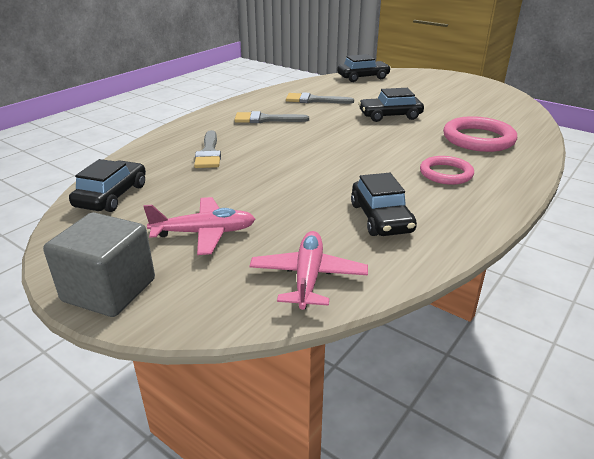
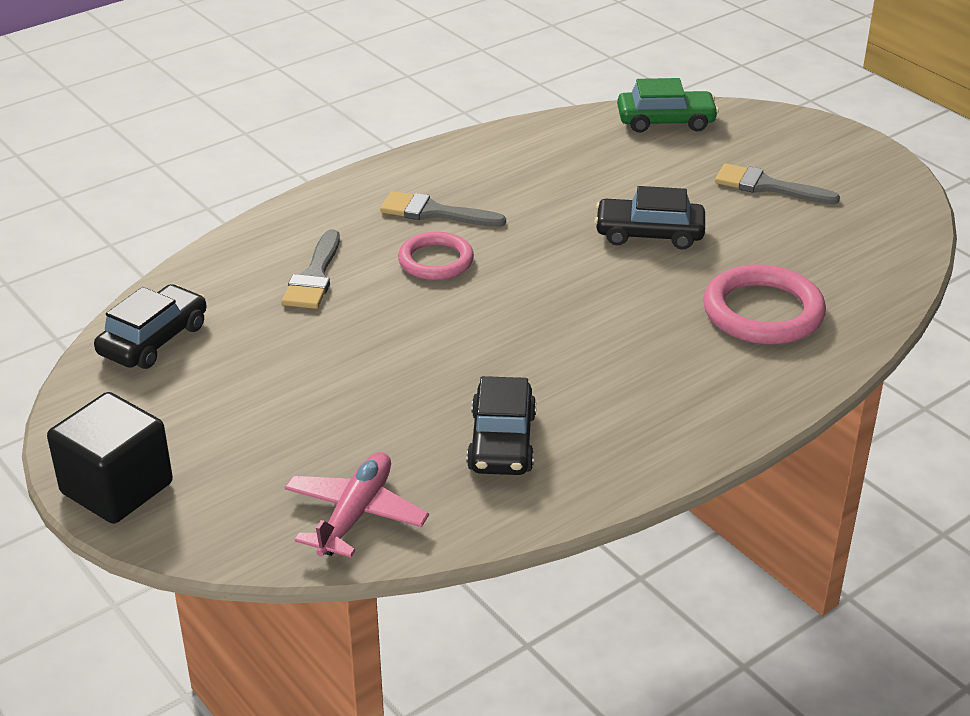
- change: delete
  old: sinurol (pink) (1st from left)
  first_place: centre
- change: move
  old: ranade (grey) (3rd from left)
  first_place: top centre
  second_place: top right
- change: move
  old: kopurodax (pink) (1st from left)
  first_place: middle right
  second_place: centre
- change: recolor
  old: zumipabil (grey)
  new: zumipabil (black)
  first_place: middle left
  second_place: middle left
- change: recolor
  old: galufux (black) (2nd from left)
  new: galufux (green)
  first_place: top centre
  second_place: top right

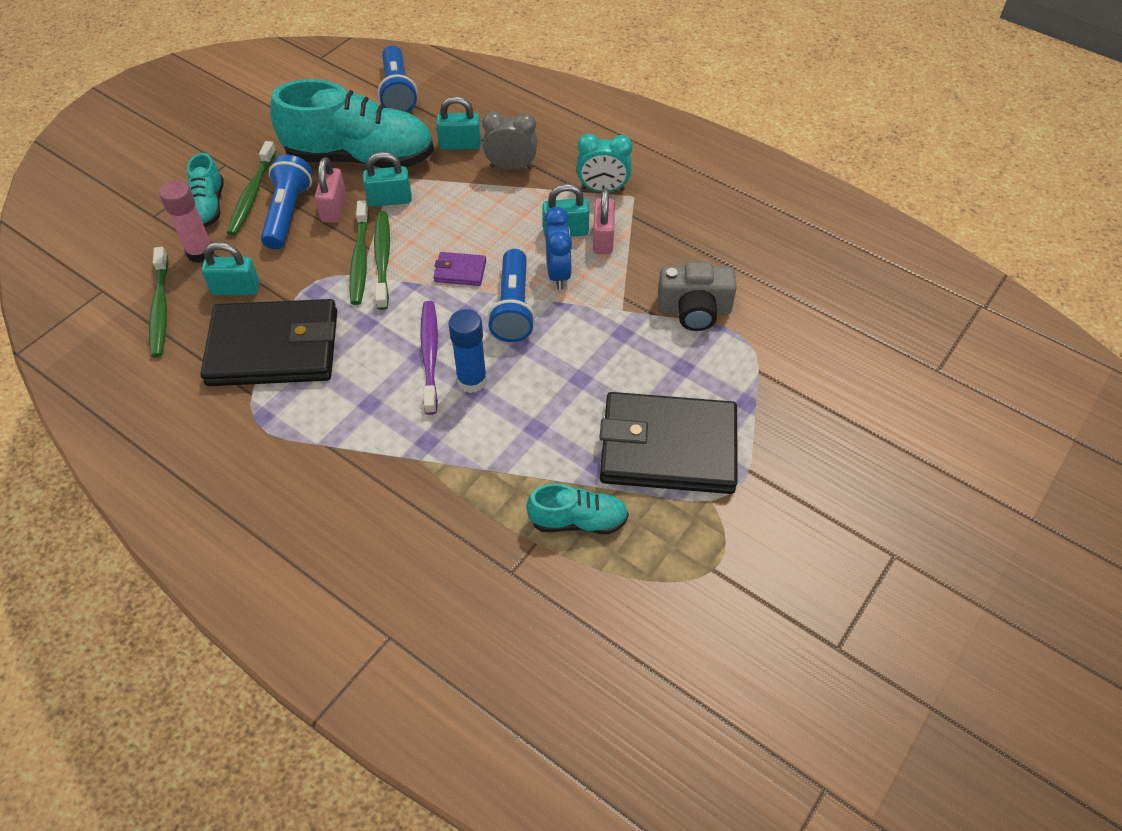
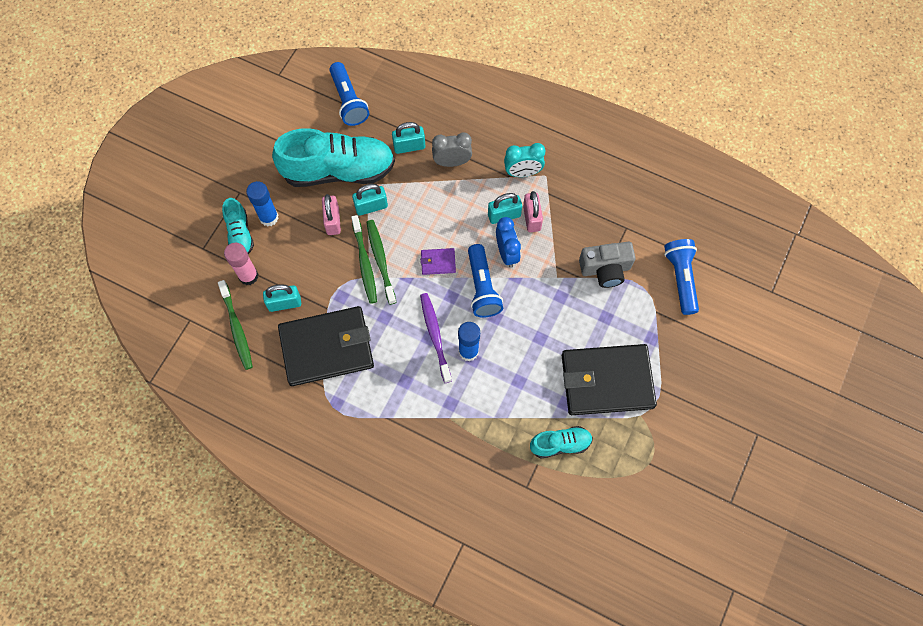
- change: move
  old: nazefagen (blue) (1st from left in the first image)
  new: nazefagen (blue) (3rd from left)
  first_place: top left
  second_place: middle right
- change: replace
  old: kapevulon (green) (2nd from left)
  new: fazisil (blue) (1st from left)
  first_place: top left
  second_place: top left

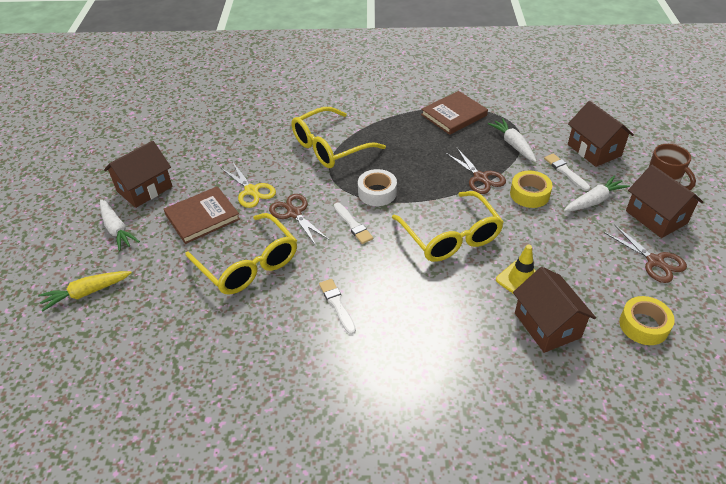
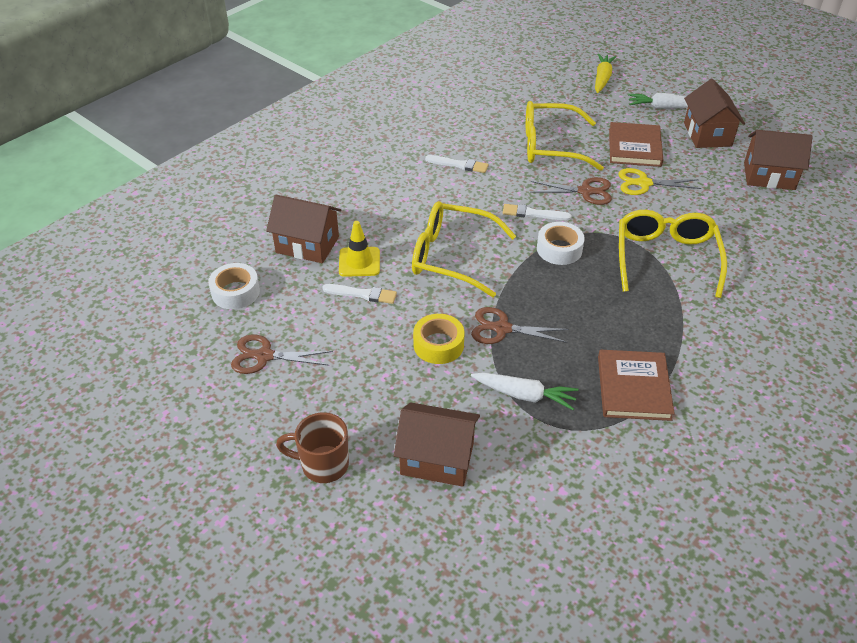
- change: delete
  old: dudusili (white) (3rd from left)
  first_place: middle right
- change: move
  old: ranade (white) (3rd from left in the first image)
  new: ranade (white) (1st from left)
  first_place: middle right
  second_place: centre
- change: move
  old: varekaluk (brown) (4th from left)
  first_place: middle right
  second_place: top right
- change: recolor
  old: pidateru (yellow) (2nd from left)
  new: pidateru (white) (1st from left)
  first_place: middle right
  second_place: middle left

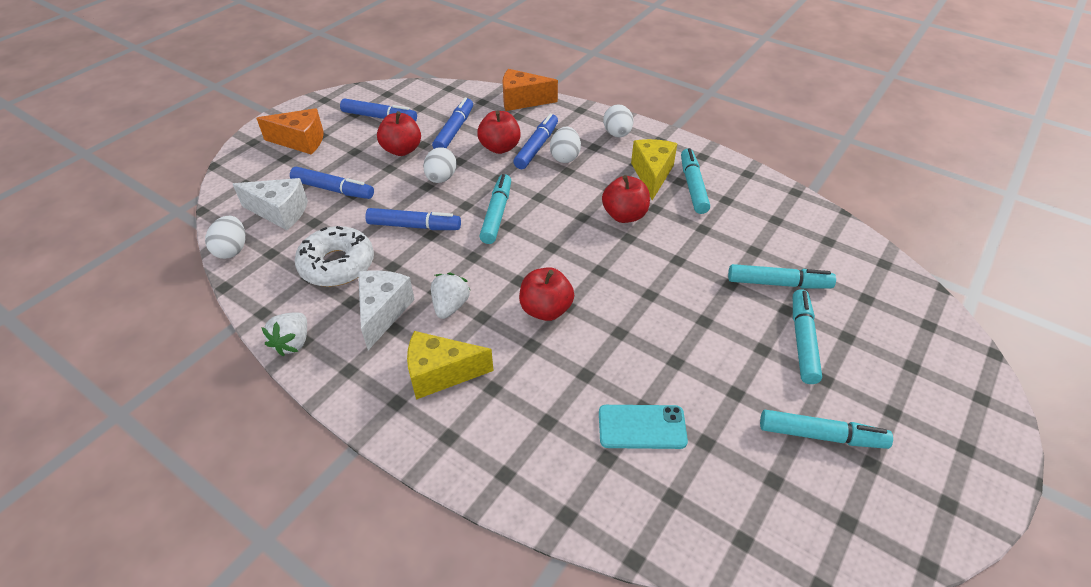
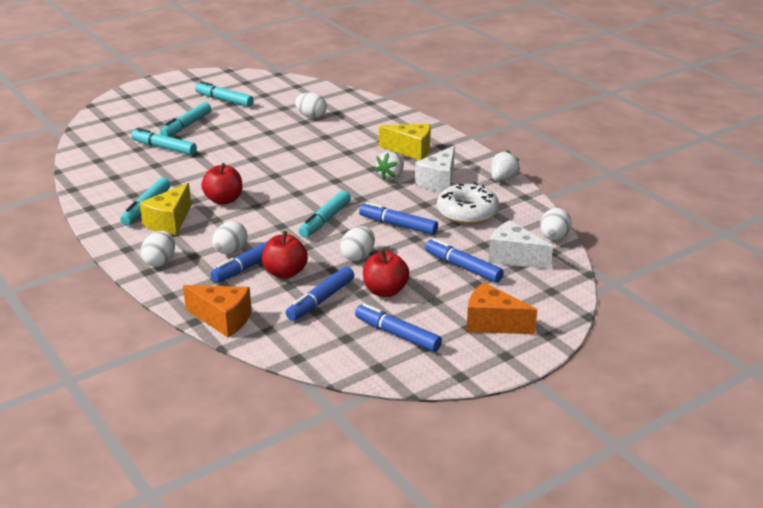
- change: delete
  old: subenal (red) (3rd from left)
  first_place: centre
- change: replace
  old: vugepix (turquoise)
  new: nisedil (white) (3rd from left)
  first_place: bottom centre
  second_place: top centre

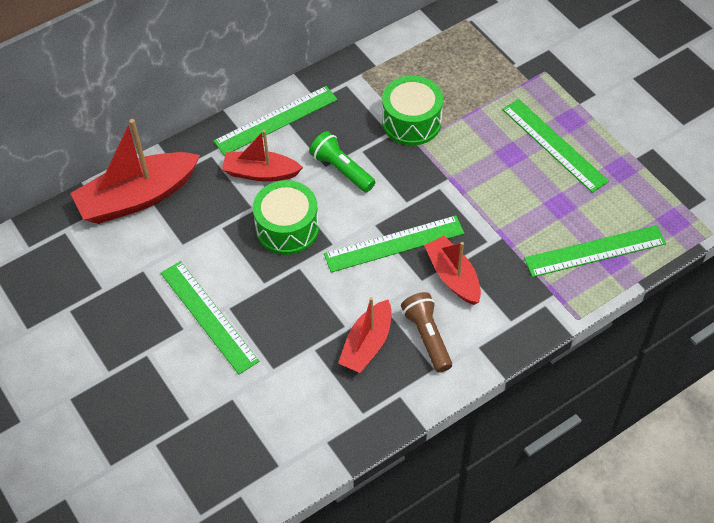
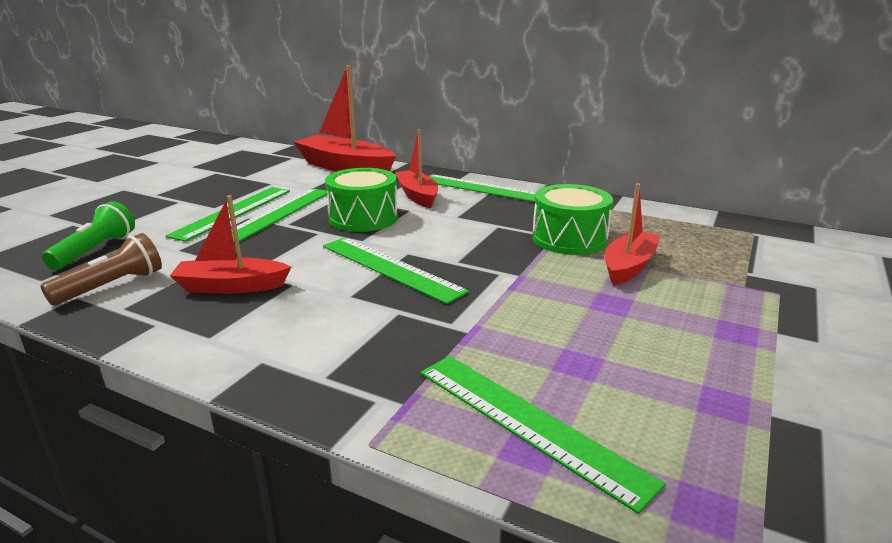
- change: move
  old: nazefagen (green)
  first_place: top centre
  second_place: middle left
- change: move
  old: nazefagen (brown)
  first_place: centre
  second_place: middle left
- change: move
  old: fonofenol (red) (4th from left)
  first_place: centre
  second_place: middle right
- change: move
  old: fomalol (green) (4th from left in the first image)
  new: fomalol (green) (2nd from left)
  first_place: top right
  second_place: middle left

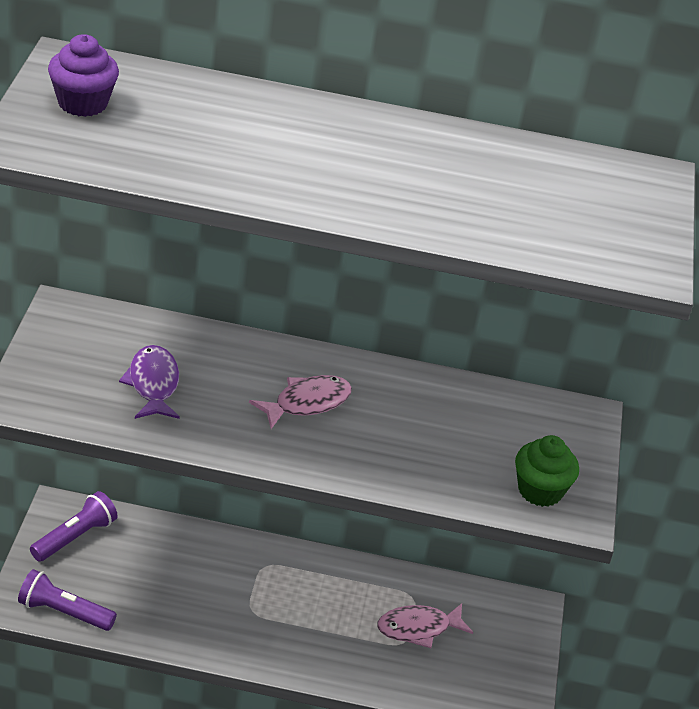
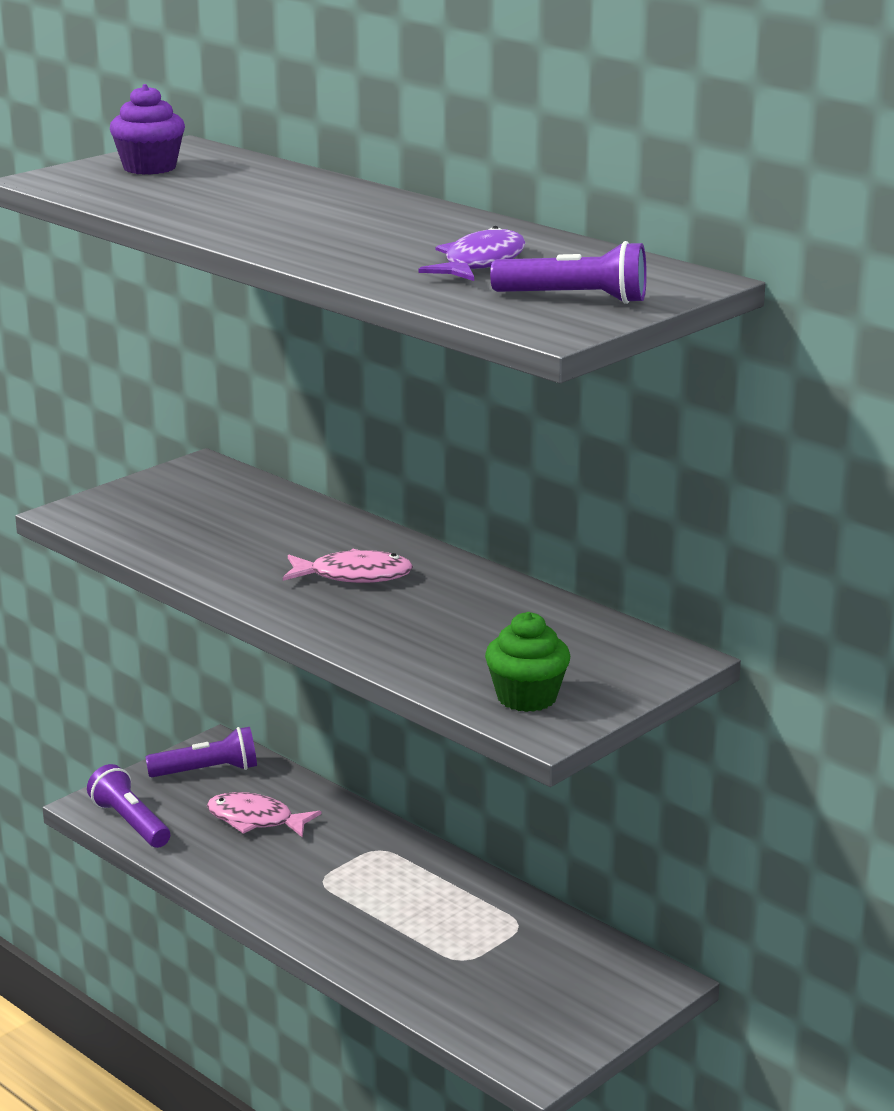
- change: insert
  new: nazefagen (purple) (3rd from left)
  second_place: top centre
- change: move
  old: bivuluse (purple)
  first_place: middle left
  second_place: top centre
- change: move
  old: bivuluse (pink) (2nd from left in the first image)
  new: bivuluse (pink) (1st from left)
  first_place: bottom centre
  second_place: bottom left

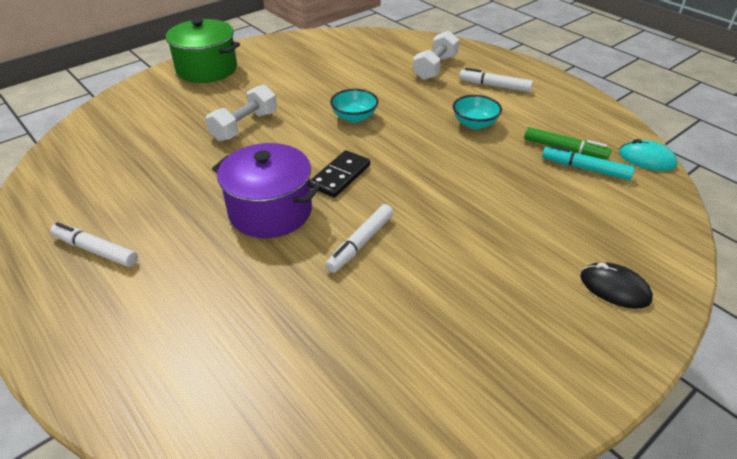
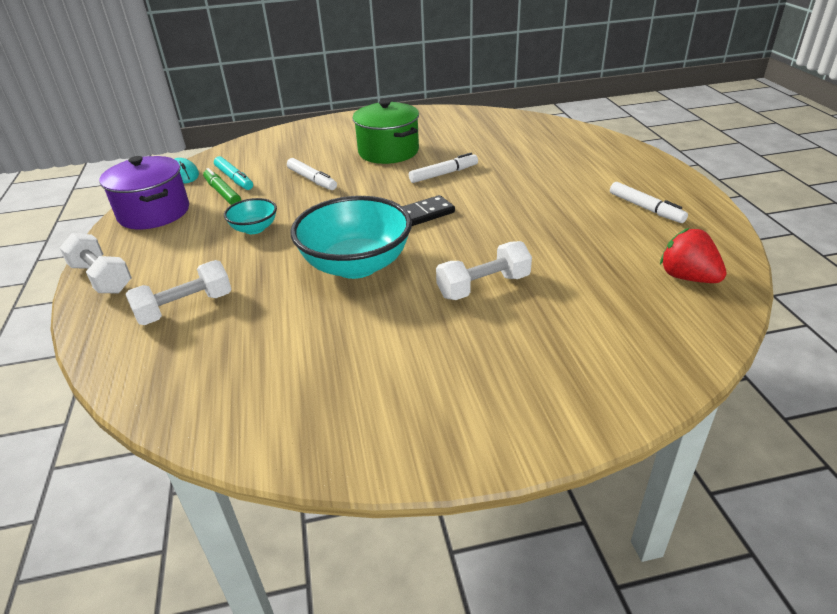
- change: delete
  old: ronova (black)
  first_place: middle right
- change: insert
  new: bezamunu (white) (1st from left)
  second_place: middle left
- change: insert
  new: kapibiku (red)
  second_place: middle right
- change: move
  old: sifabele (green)
  first_place: top left
  second_place: top centre
- change: move
  old: sifabele (purple)
  first_place: centre
  second_place: top left
- change: move
  old: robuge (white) (3rd from left in the first image)
  new: robuge (white) (1st from left)
  first_place: top right
  second_place: top centre
- change: resize
  old: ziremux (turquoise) (1st from left in the first image)
  first_place: top centre
  second_place: centre
  factor: 2.03

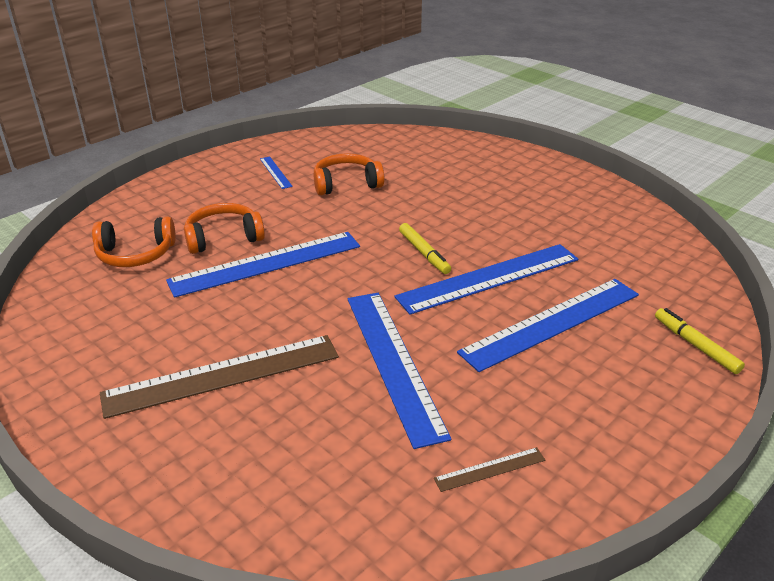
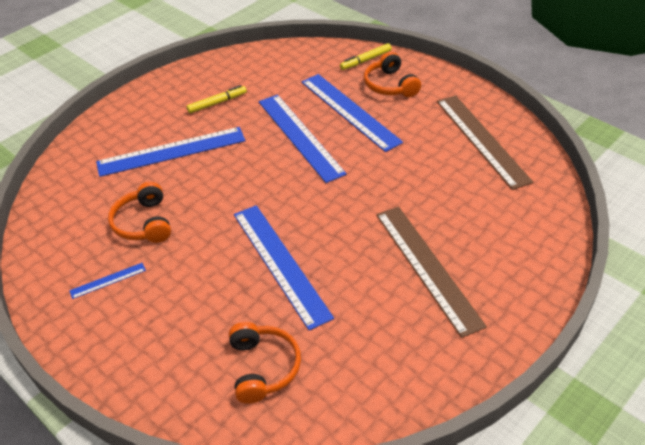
- change: move
  old: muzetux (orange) (2nd from left in the first image)
  new: muzetux (orange) (3rd from left)
  first_place: middle left
  second_place: top centre
- change: move
  old: fomalol (blue) (3rd from left in the first image)
  new: fomalol (blue) (2nd from left)
  first_place: centre
  second_place: middle left
- change: move
  old: robuge (yellow) (1st from left)
  first_place: centre
  second_place: top centre
- change: resize
  old: fomalol (brown) (2nd from left)
  first_place: bottom centre
  second_place: top right
  factor: 2.31

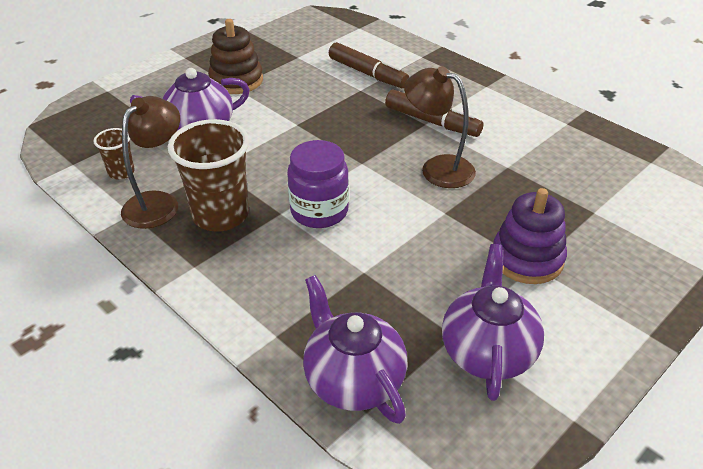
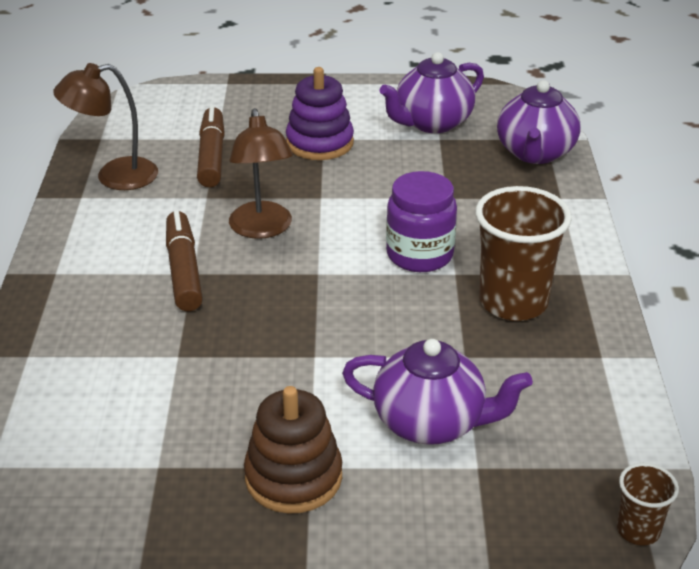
- change: move
  old: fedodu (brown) (1st from left in the first image)
  new: fedodu (brown) (2nd from left)
  first_place: top left
  second_place: bottom right
- change: move
  old: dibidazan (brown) (1st from left)
  first_place: middle left
  second_place: top left
- change: move
  old: robuge (brown) (1st from left in the first image)
  new: robuge (brown) (2nd from left)
  first_place: top centre
  second_place: top left

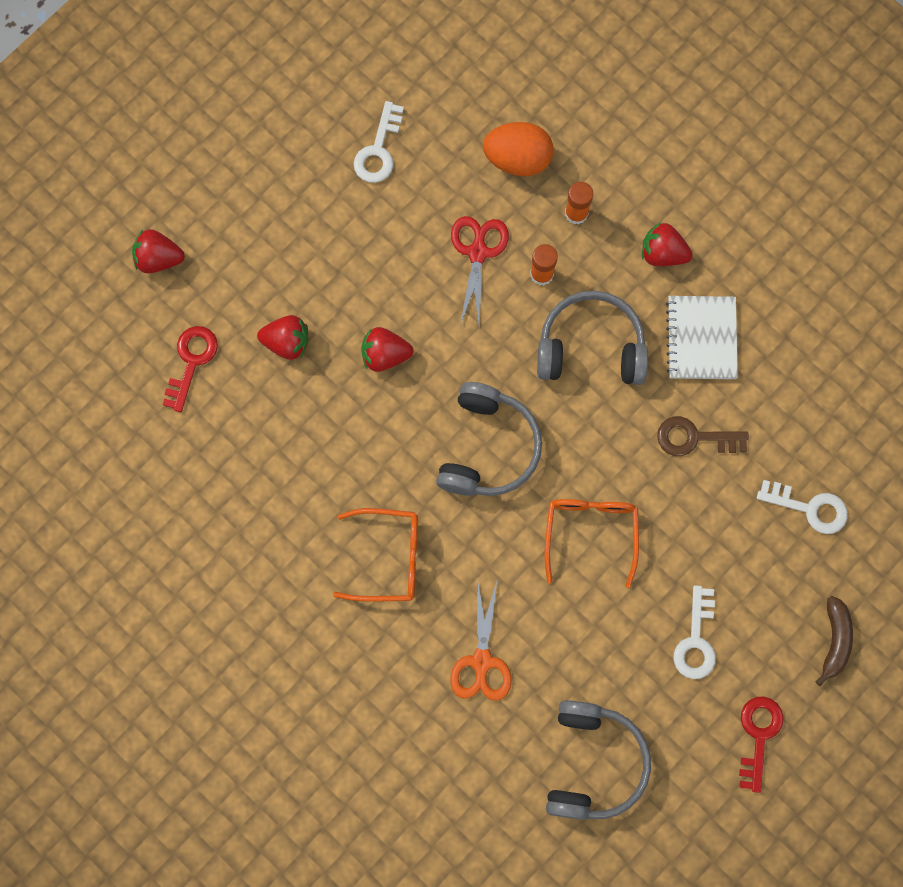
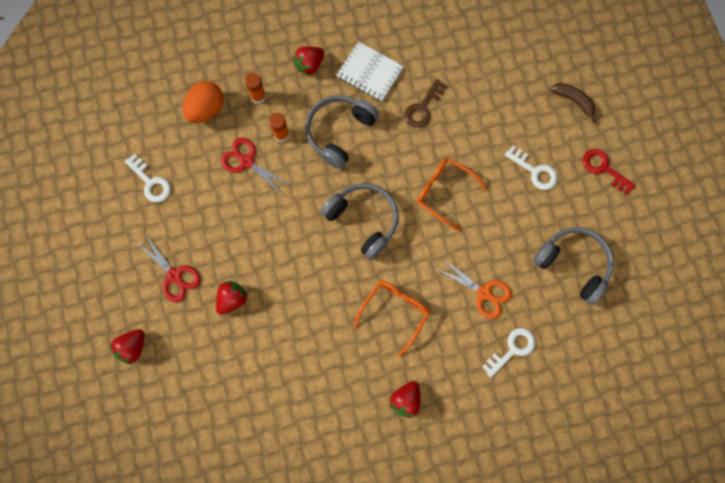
- change: delete
  old: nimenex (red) (1st from left)
  first_place: middle left
- change: insert
  new: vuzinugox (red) (1st from left)
  second_place: middle left
- change: move
  old: kapibiku (red) (3rd from left in the first image)
  new: kapibiku (red) (4th from left)
  first_place: centre
  second_place: bottom centre
- change: move
  old: nimenex (white) (3rd from left in the first image)
  new: nimenex (white) (2nd from left)
  first_place: middle right
  second_place: bottom right

